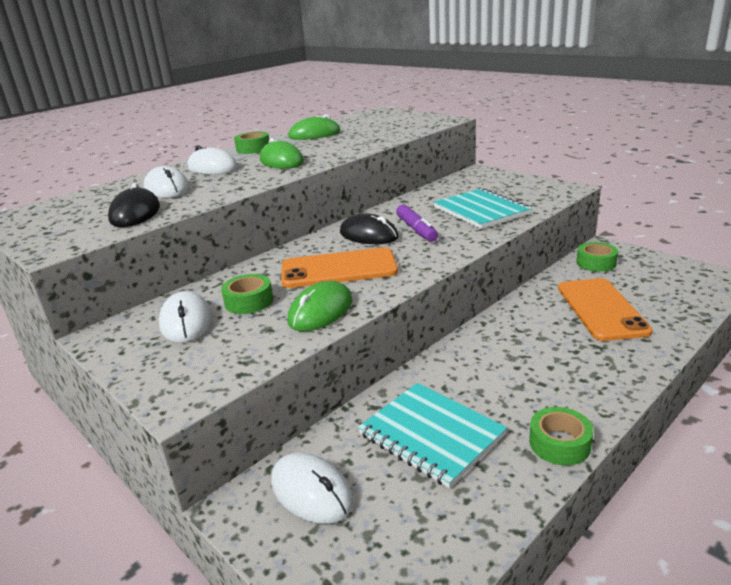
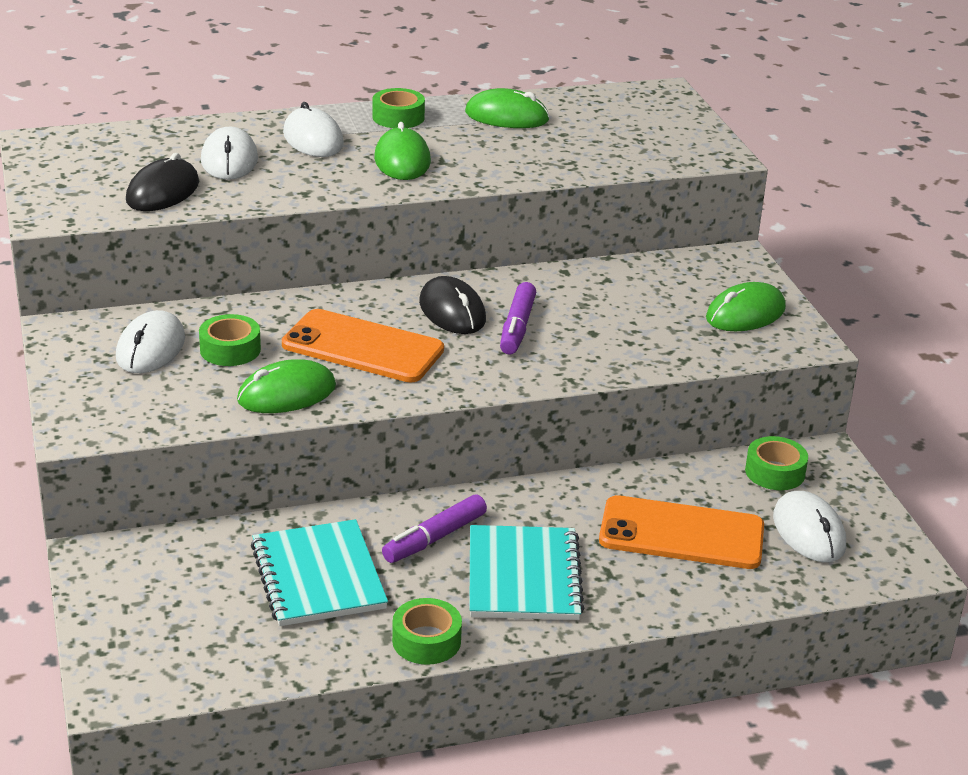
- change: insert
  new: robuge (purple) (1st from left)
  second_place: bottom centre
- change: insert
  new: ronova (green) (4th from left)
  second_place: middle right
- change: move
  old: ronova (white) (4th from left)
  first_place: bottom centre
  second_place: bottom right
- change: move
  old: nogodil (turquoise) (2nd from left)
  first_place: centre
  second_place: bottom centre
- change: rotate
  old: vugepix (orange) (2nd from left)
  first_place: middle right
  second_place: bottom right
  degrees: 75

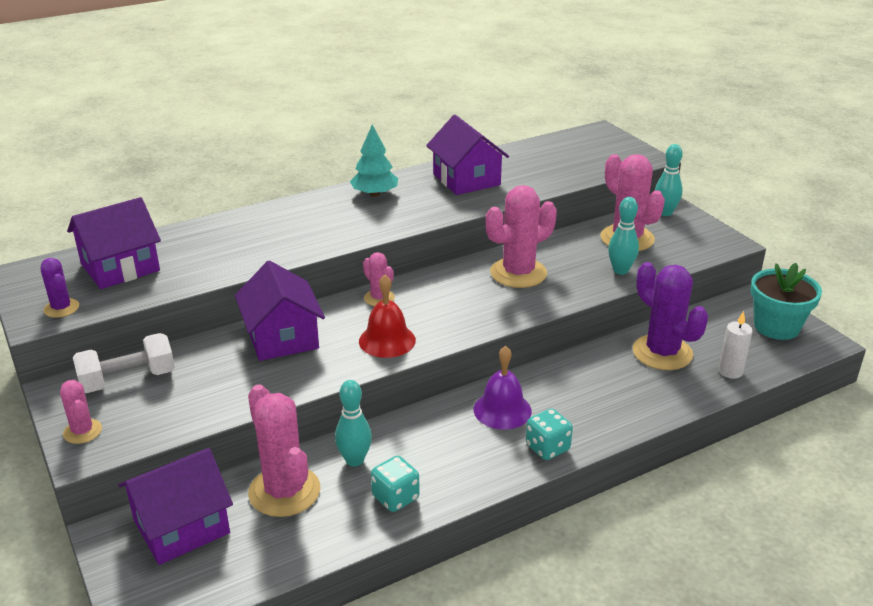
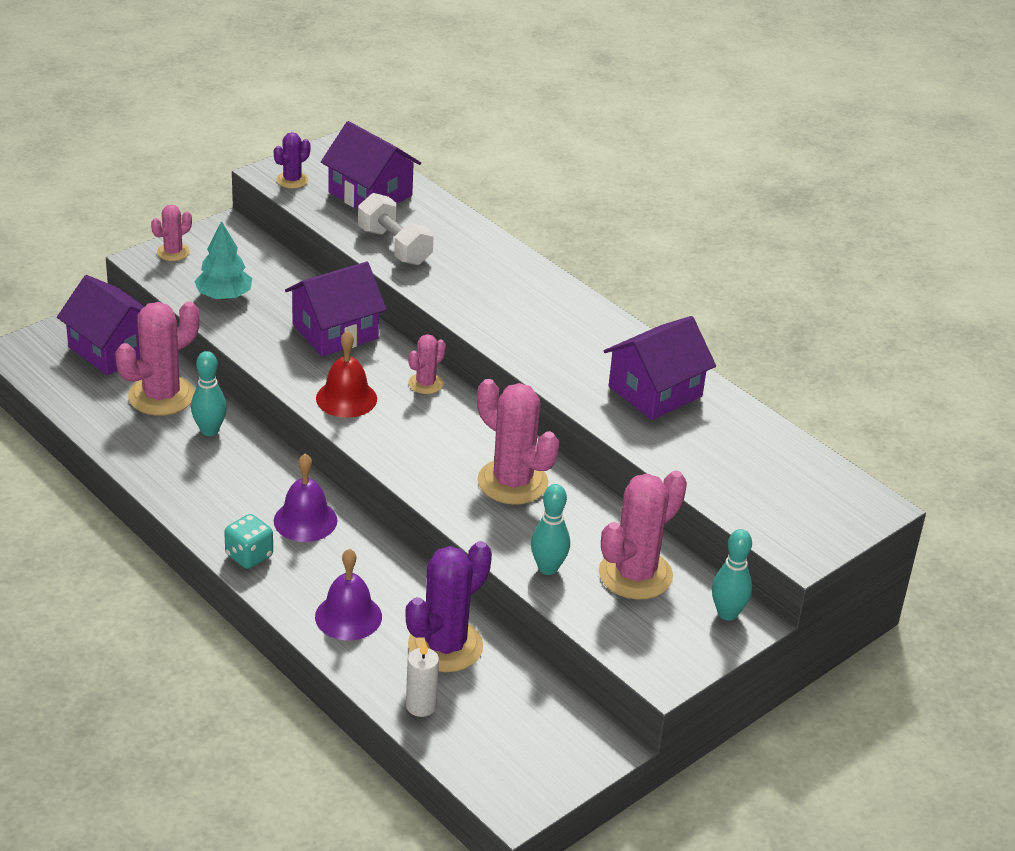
- change: delete
  old: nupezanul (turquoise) (1st from left)
  first_place: bottom centre
- change: delete
  old: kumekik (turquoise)
  first_place: middle right
- change: insert
  new: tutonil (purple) (2nd from left)
  second_place: bottom centre
- change: move
  old: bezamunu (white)
  first_place: middle left
  second_place: top centre
- change: move
  old: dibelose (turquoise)
  first_place: top centre
  second_place: top left

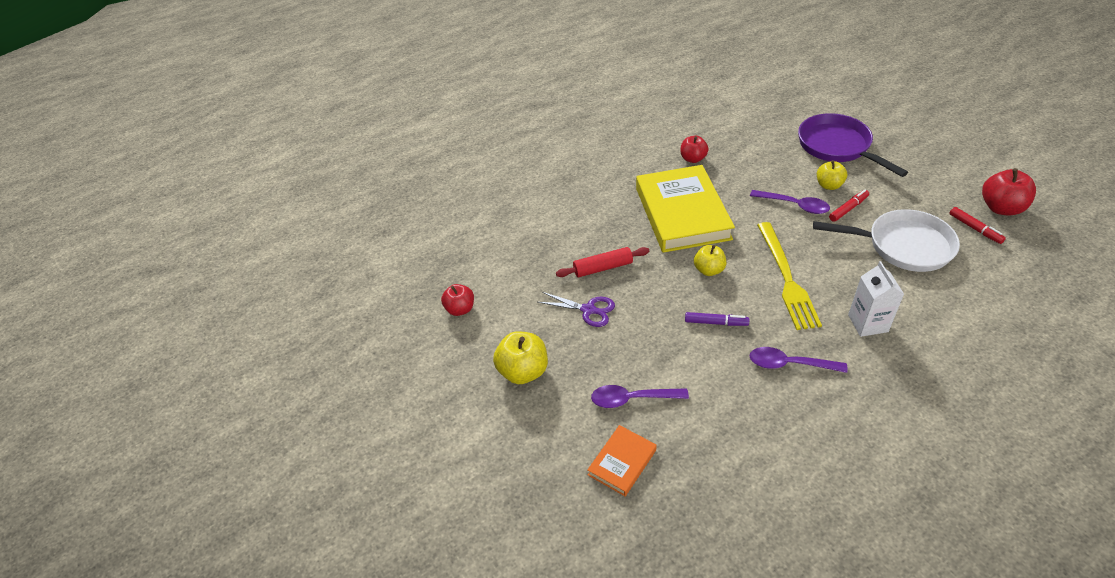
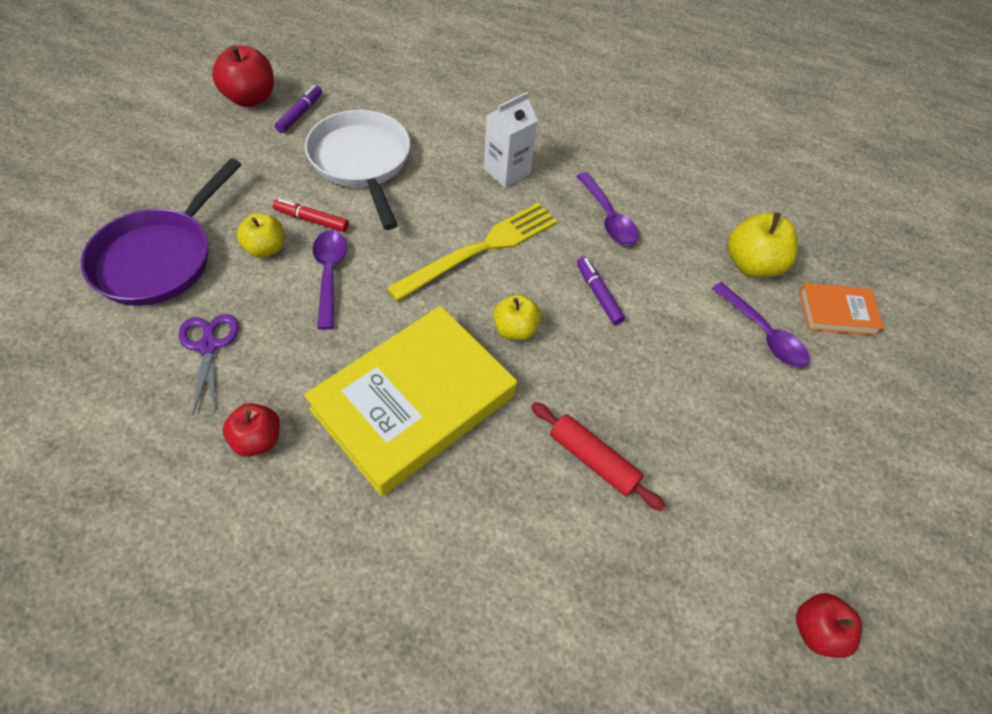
- change: move
  old: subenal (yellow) (1st from left in the first image)
  new: subenal (yellow) (3rd from left)
  first_place: centre
  second_place: middle right
- change: move
  old: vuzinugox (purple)
  first_place: centre
  second_place: middle left
- change: recolor
  old: robuge (red) (2nd from left)
  new: robuge (purple) (1st from left)
  first_place: middle right
  second_place: top left

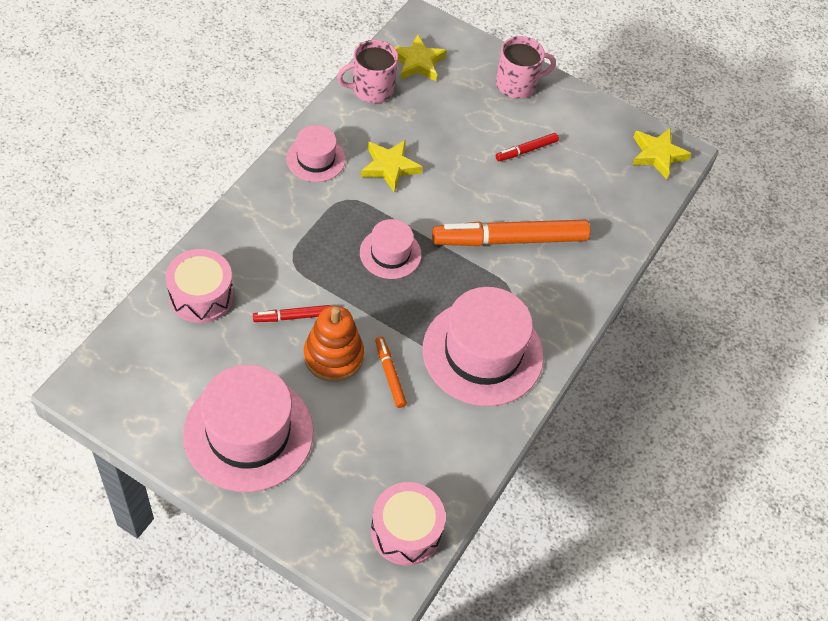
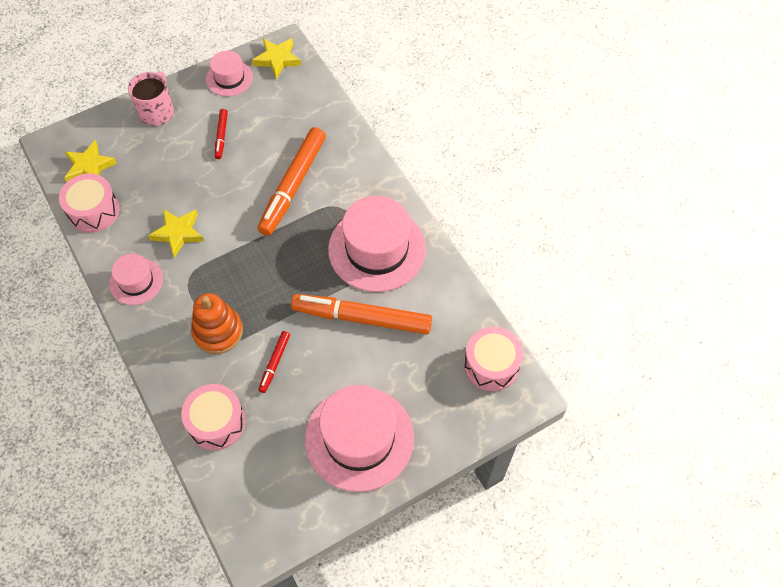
- change: move
  old: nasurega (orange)
  first_place: centre
  second_place: middle left
- change: move
  old: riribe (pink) (3rd from left in the first image)
  new: riribe (pink) (2nd from left)
  first_place: centre
  second_place: top left
- change: replace
  old: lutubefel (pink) (1st from left)
  new: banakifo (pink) (1st from left)
  first_place: top centre
  second_place: middle left
- change: resize
  old: robuge (orange) (1st from left in the first image)
  first_place: centre
  second_place: centre
  factor: 2.15

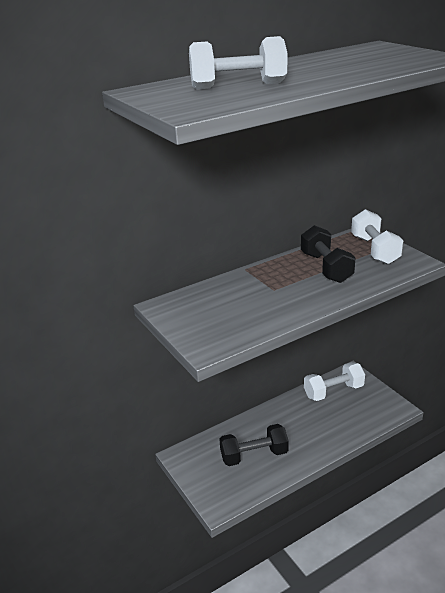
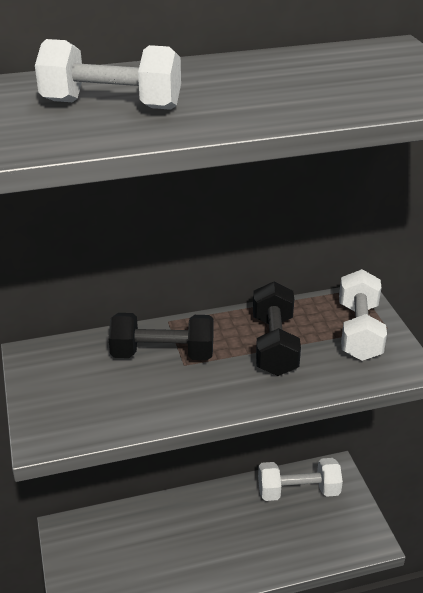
- change: move
  old: bezamunu (black) (1st from left)
  first_place: bottom centre
  second_place: centre

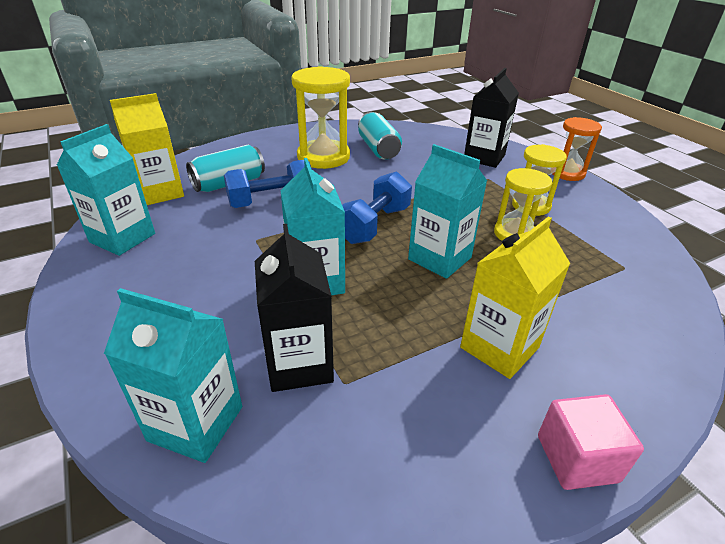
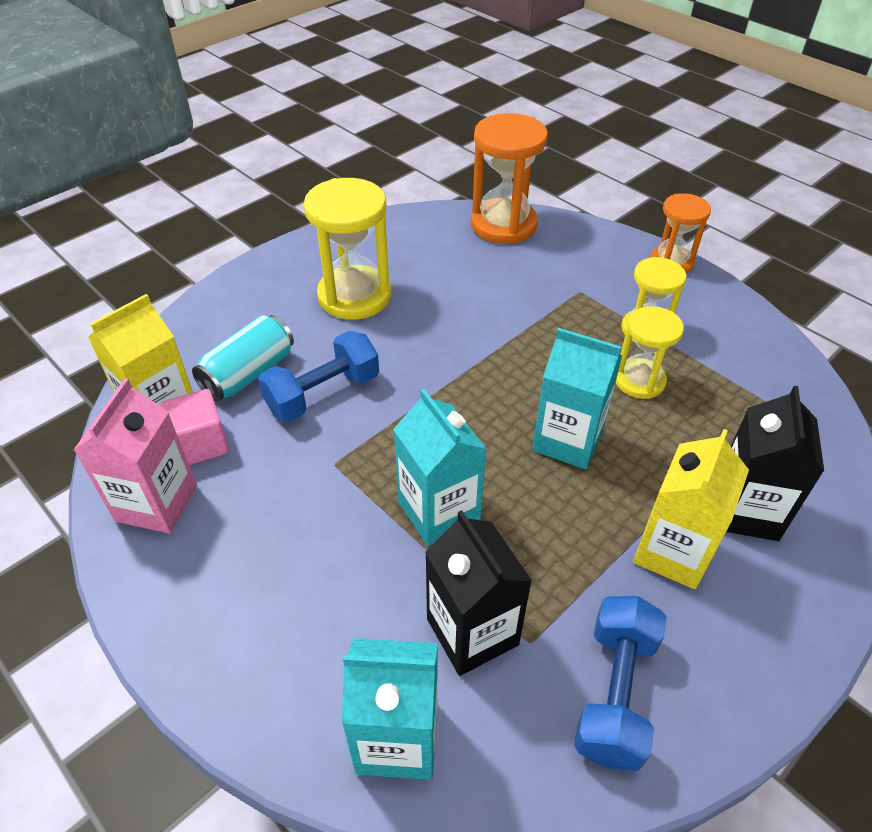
- change: delete
  old: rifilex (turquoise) (2nd from left)
  first_place: top centre
- change: insert
  new: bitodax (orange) (1st from left)
  second_place: top centre
- change: move
  old: bezamunu (blue) (2nd from left)
  first_place: centre
  second_place: bottom right
- change: move
  old: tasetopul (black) (2nd from left)
  first_place: top right
  second_place: middle right
- change: move
  old: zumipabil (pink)
  first_place: bottom right
  second_place: middle left
- change: recolor
  old: tasetopul (turquoise) (1st from left)
  new: tasetopul (pink)
  first_place: middle left
  second_place: middle left

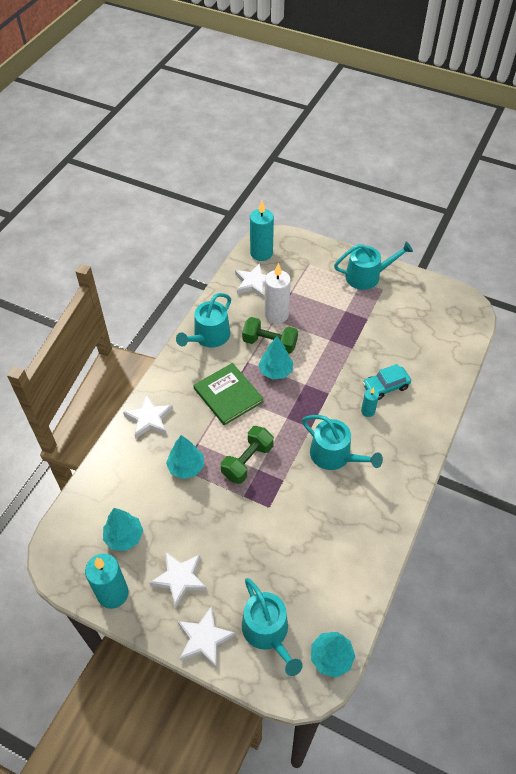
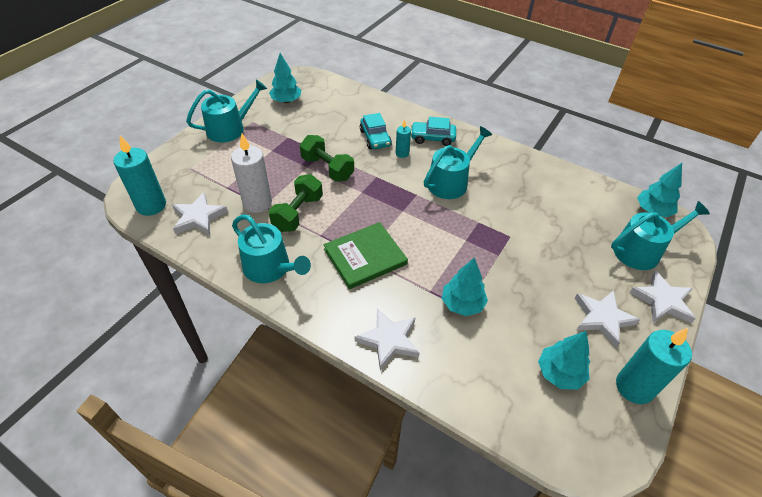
- change: insert
  new: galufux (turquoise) (2nd from left)
  second_place: top centre
- change: move
  old: bezamunu (green) (1st from left in the first image)
  new: bezamunu (green) (2nd from left)
  first_place: centre
  second_place: top centre
- change: move
  old: dibelose (turquoise) (3rd from left in the first image)
  new: dibelose (turquoise) (1st from left)
  first_place: centre
  second_place: top centre
- change: rotate
  old: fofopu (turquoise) (4th from left in the first image)
  first_place: middle right
  second_place: top left
  degrees: 60

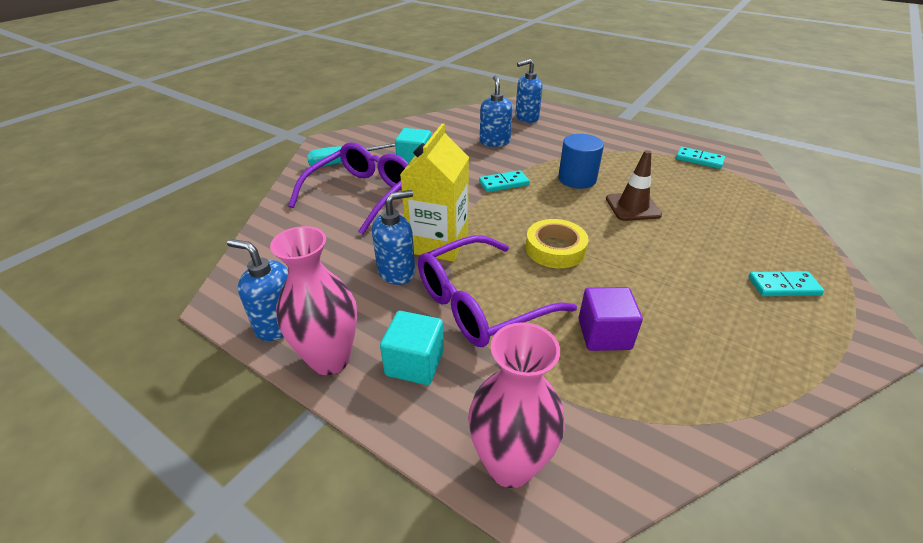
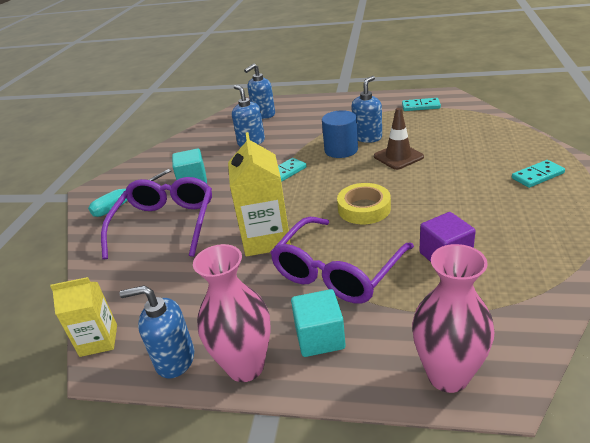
- change: insert
  new: tasetopul (yellow) (1st from left)
  second_place: bottom left
- change: move
  old: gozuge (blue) (2nd from left in the first image)
  new: gozuge (blue) (4th from left)
  first_place: centre
  second_place: top centre

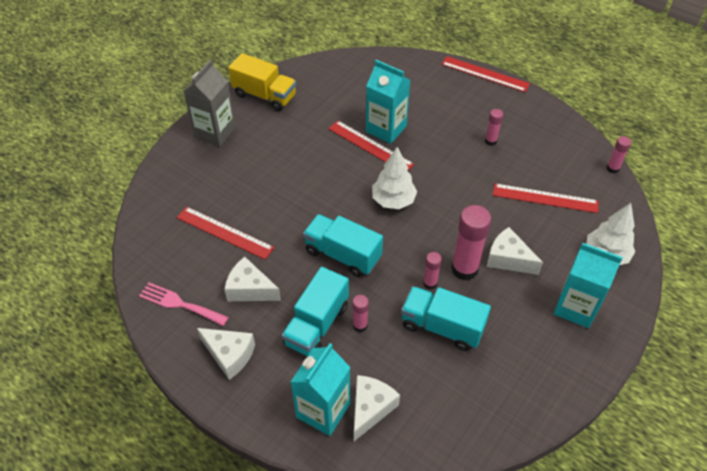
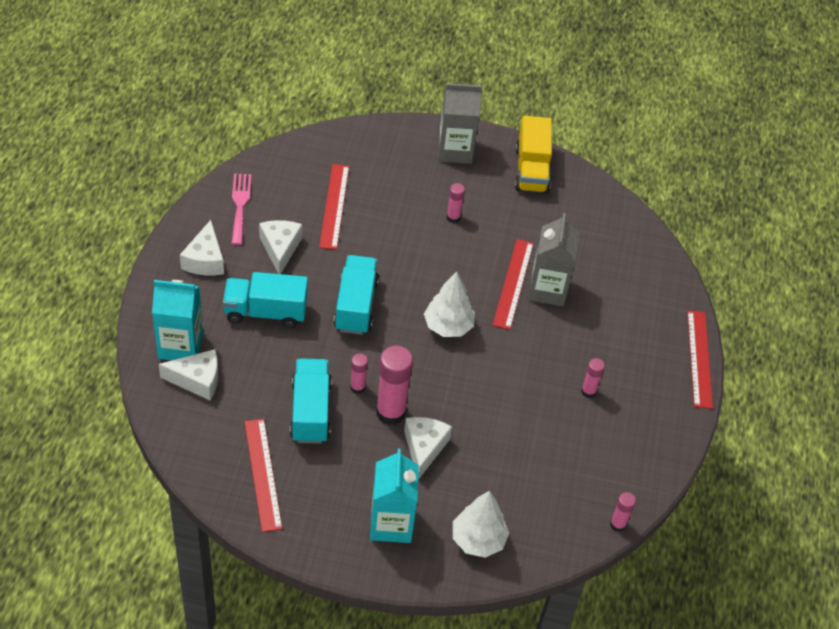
- change: move
  old: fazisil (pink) (1st from left in the first image)
  new: fazisil (pink) (3rd from left)
  first_place: centre
  second_place: top centre
- change: move
  old: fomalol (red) (4th from left in the first image)
  new: fomalol (red) (1st from left)
  first_place: middle right
  second_place: bottom left
- change: recolor
  old: tasetopul (turquoise) (2nd from left)
  new: tasetopul (grey) (2nd from left)
  first_place: top centre
  second_place: centre

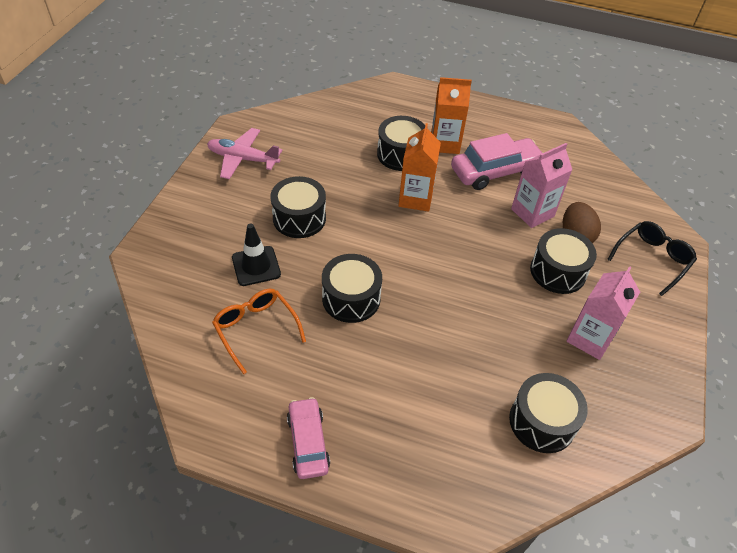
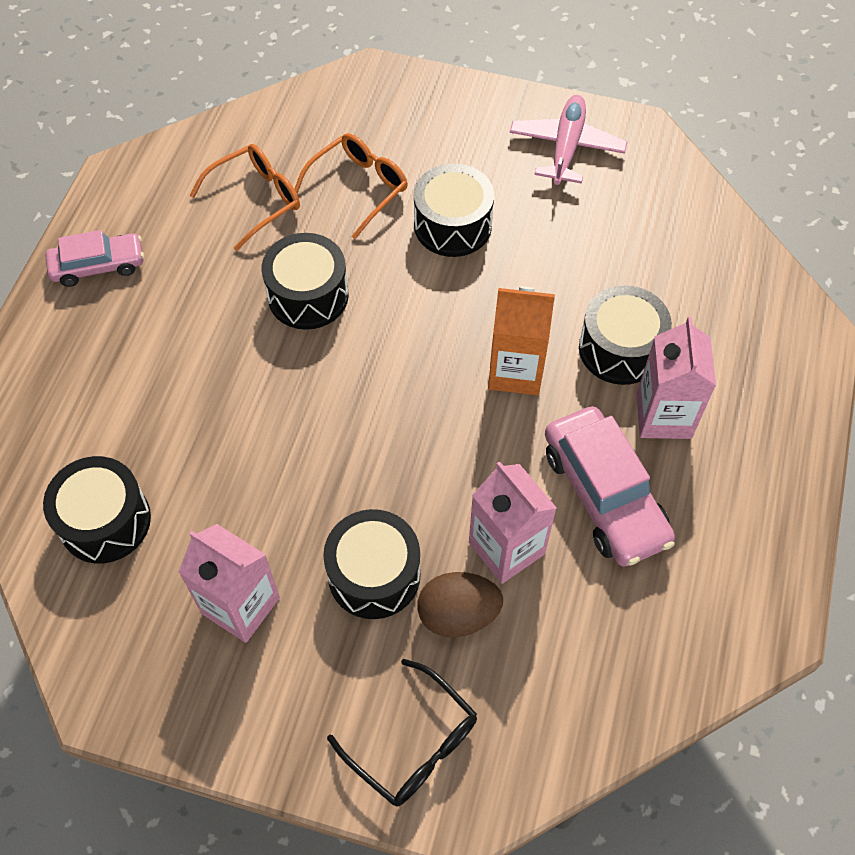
- change: replace
  old: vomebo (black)
  new: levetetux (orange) (2nd from left)
  first_place: centre
  second_place: top centre
- change: recolor
  old: tasetopul (orange) (2nd from left)
  new: tasetopul (pink) (3rd from left)
  first_place: top centre
  second_place: middle right

